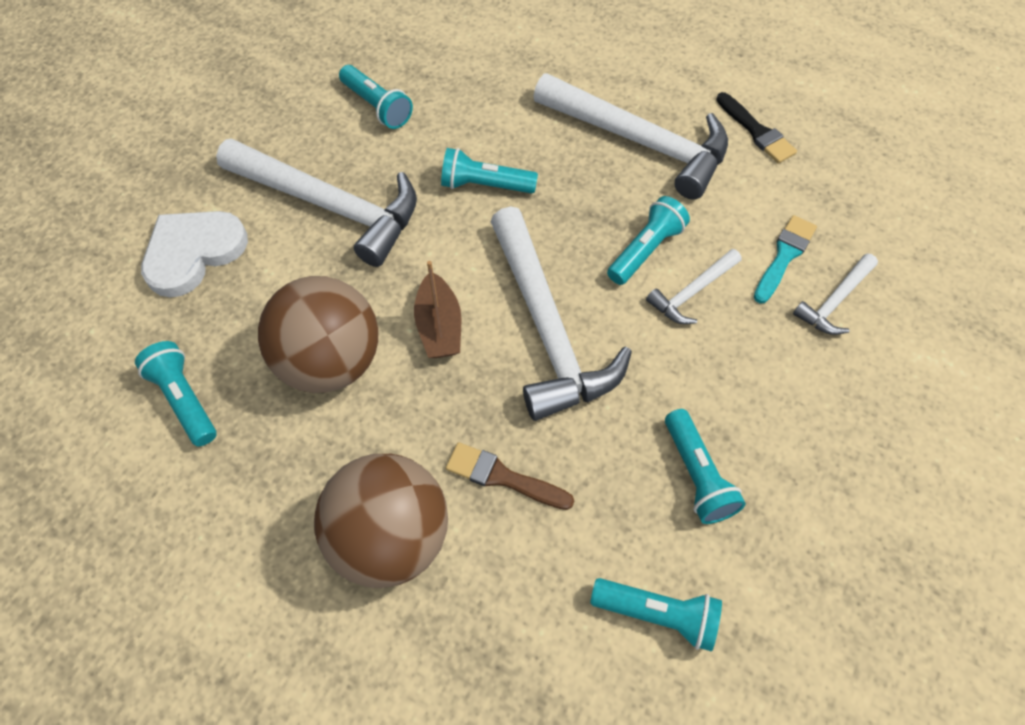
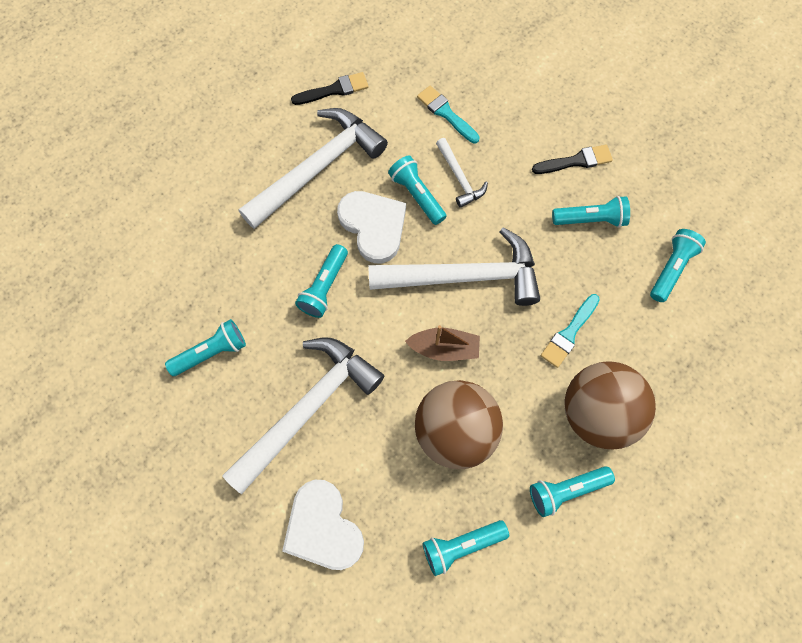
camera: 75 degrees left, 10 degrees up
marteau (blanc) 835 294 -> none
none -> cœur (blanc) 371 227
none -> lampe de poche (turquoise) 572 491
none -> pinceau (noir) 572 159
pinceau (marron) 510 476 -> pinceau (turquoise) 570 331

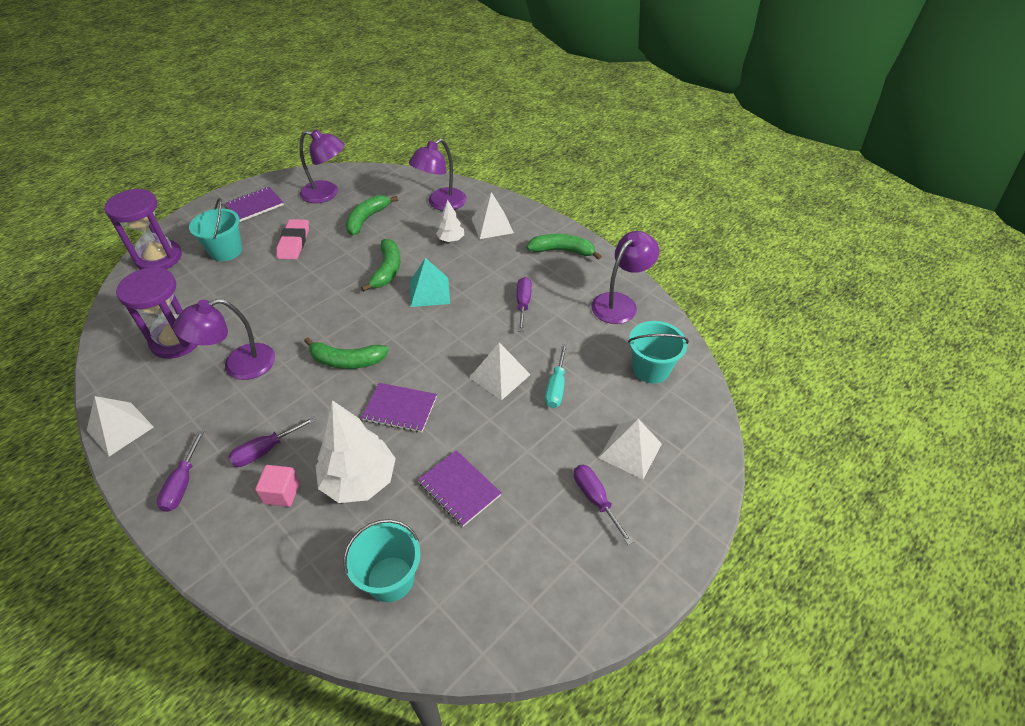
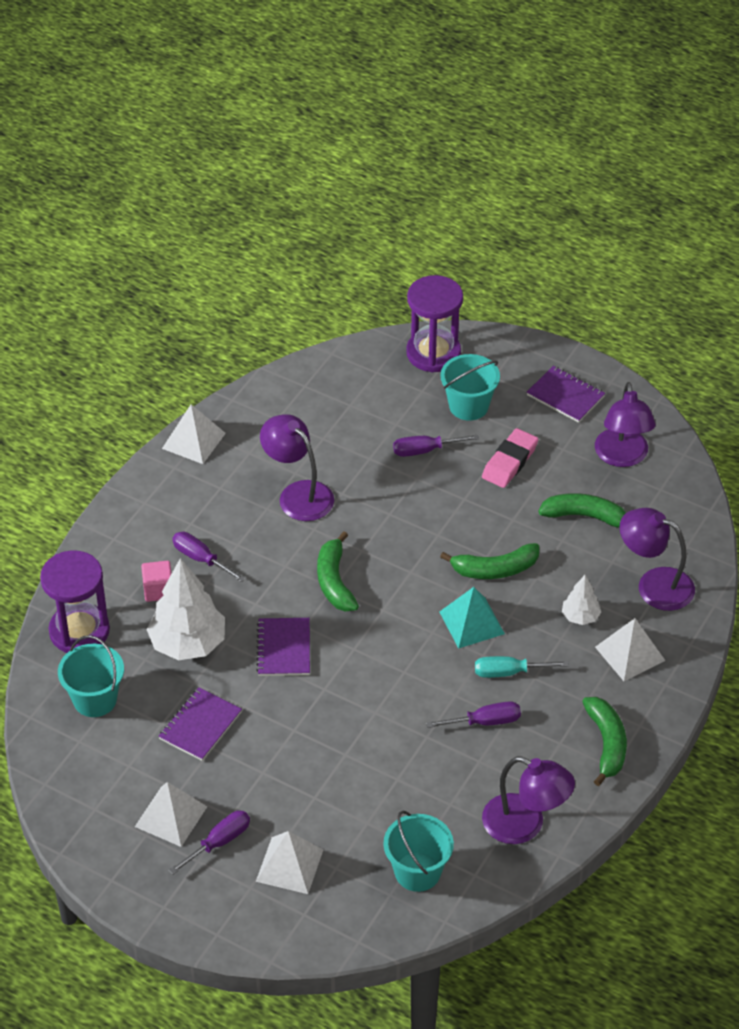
camera: 75 degrees right, 0 degrees up
sablier (violet) 157 313 -> sablier (violet) 75 601, moved
tournevis (violet) 181 471 -> tournevis (violet) 436 446, moved
pyramide (blanc) 500 371 -> pyramide (blanc) 171 814, moved
tournevis (turquoise) 556 376 -> tournevis (turquoise) 522 667, moved
gomme (rose) 292 239 -> gomme (rose) 510 458, 45 degrees counterclockwise

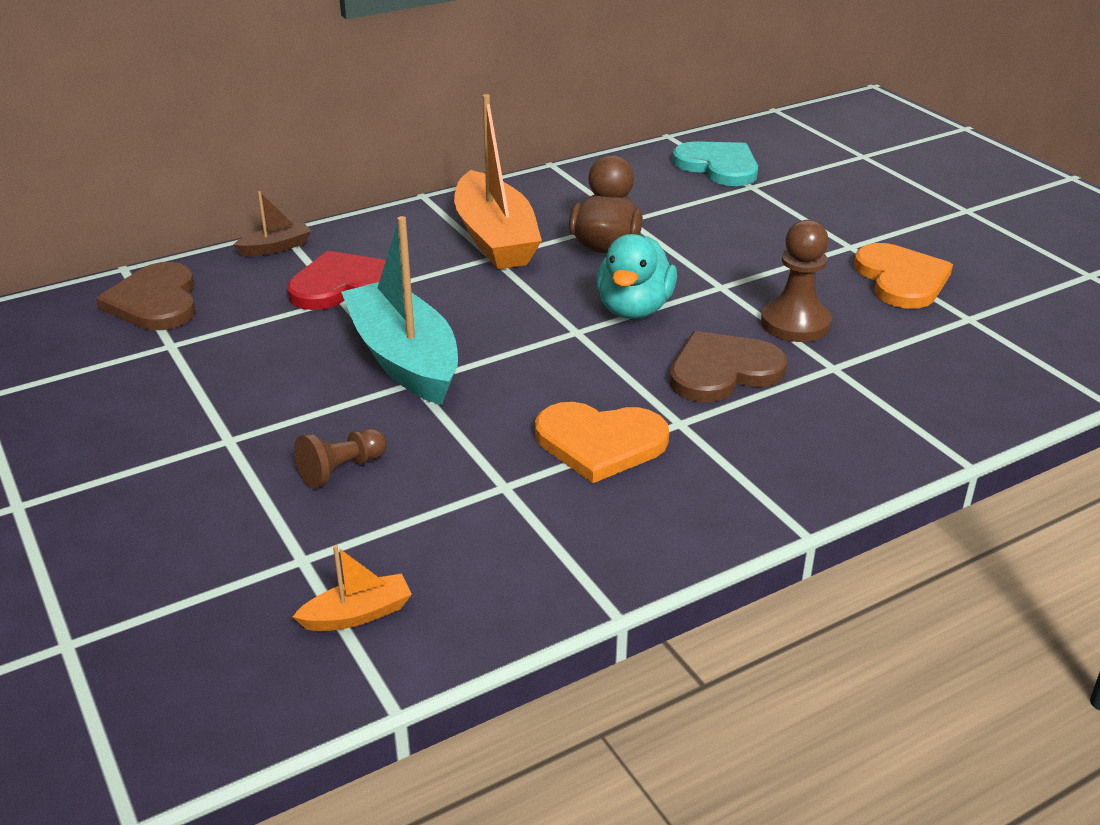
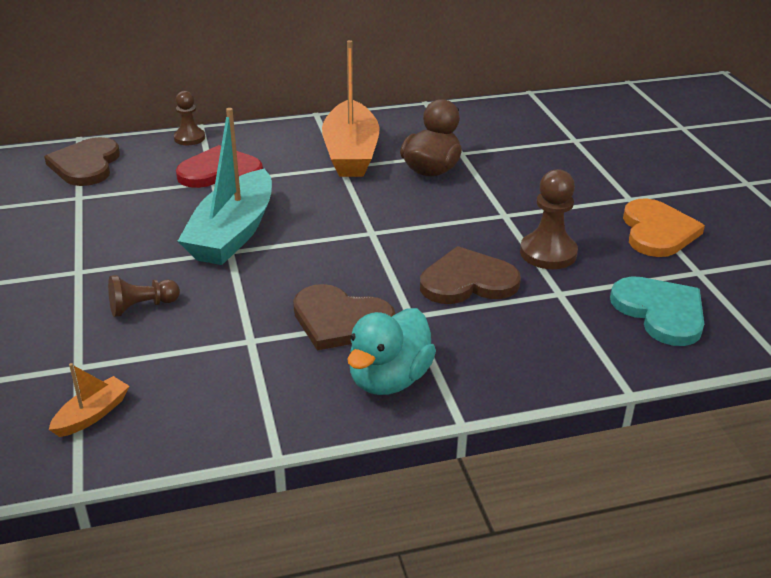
camera: 15 degrees right, 0 degrees up
canard (turquoise) 636 276 -> canard (turquoise) 391 351, moved
cœur (turquoise) 715 163 -> cœur (turquoise) 657 311, moved
bateau (marron) 272 223 -> pion (marron) 189 118
cœur (orange) 602 442 -> cœur (marron) 344 317
bateau (orange) 352 588 -> bateau (orange) 89 400, 45 degrees counterclockwise
bateau (turquoise) 399 310 -> bateau (turquoise) 225 186, 150 degrees counterclockwise

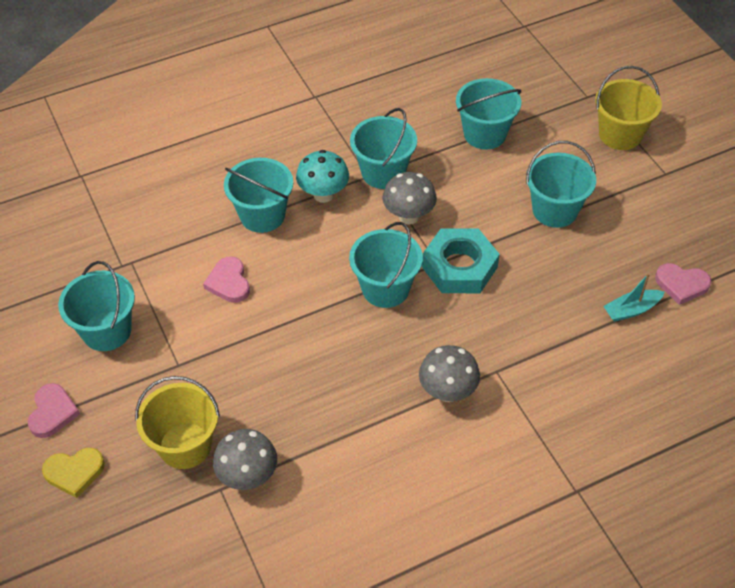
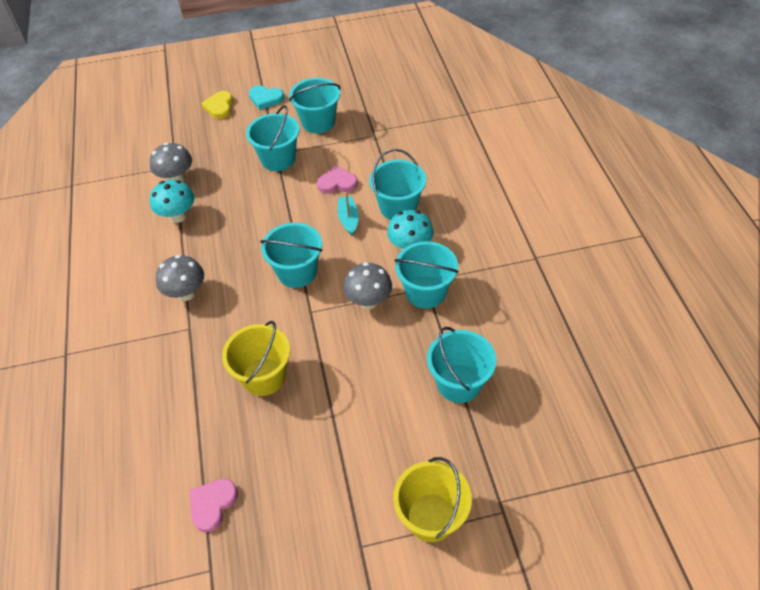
camera: 105 degrees right, 0 degrees up
écrou (turquoise) 461 260 -> none
none -> champignon (turquoise) 172 201
seau (jaune) 177 422 -> seau (jaune) 256 358, moved
seau (turquoise) 561 184 -> seau (turquoise) 273 138, moved
bateau (turquoise) 634 297 -> bateau (turquoise) 348 213, moved
cœur (rose) 54 410 -> cœur (turquoise) 266 97

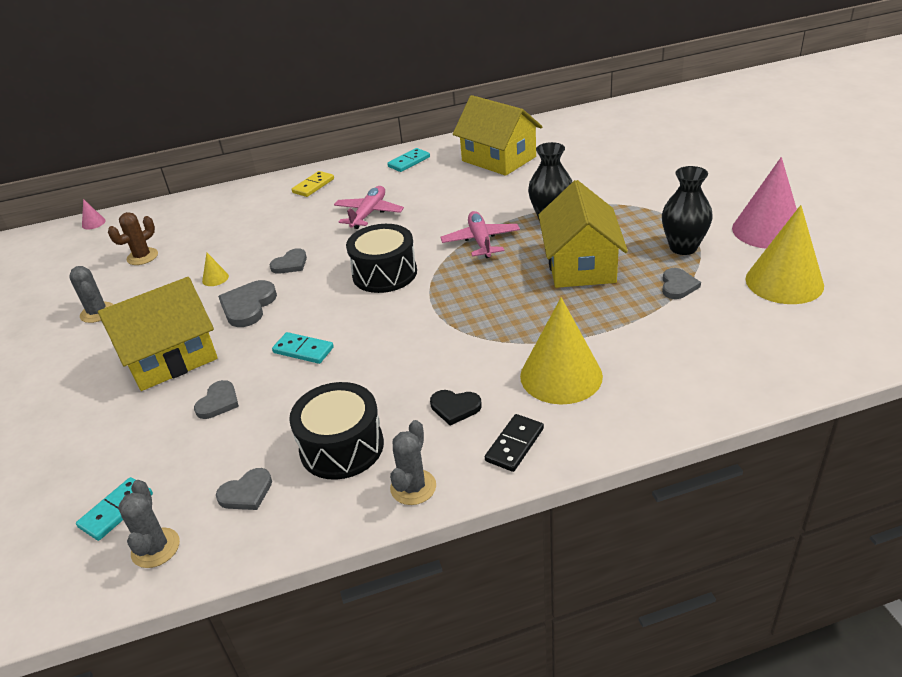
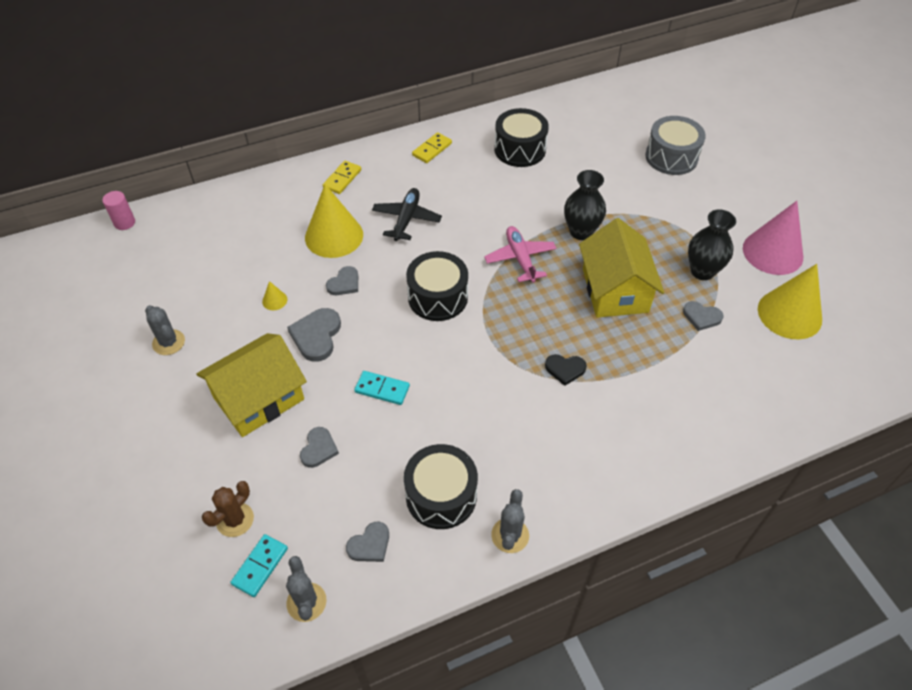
camera: 10 degrees left, 15 degrees up
domino (noir) 514 443 -> none
none -> tambour (gris) 675 145
cactus (marron) 133 238 -> cactus (marron) 228 509, moved
cœur (noir) 456 407 -> cœur (noir) 566 370, moved
cône (jaune) 561 350 -> cône (jaune) 334 221, moved
cône (rose) 94 214 -> cylindre (rose) 118 210
maison (jaune) 497 135 -> tambour (noir) 521 137
avion (rose) 369 207 -> avion (noir) 407 214
domino (turquoise) 408 160 -> domino (jaune) 432 147
cœur (gris) 681 283 -> cœur (gris) 703 316, 105 degrees clockwise

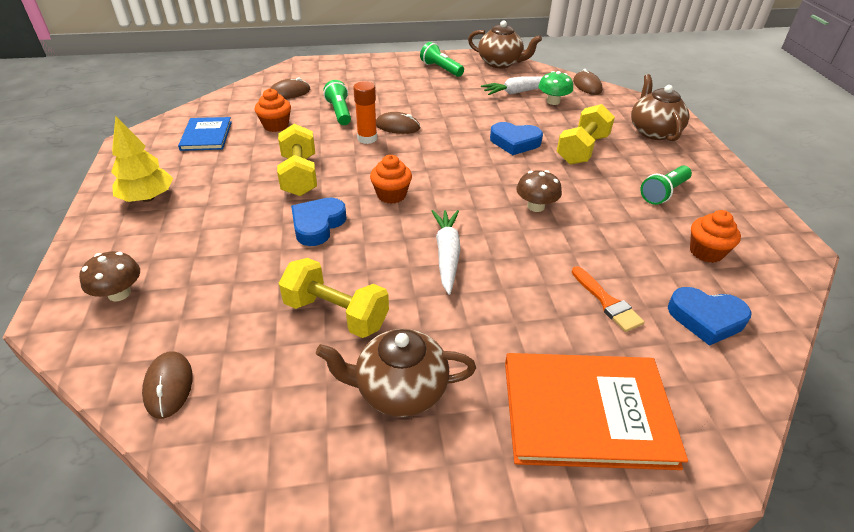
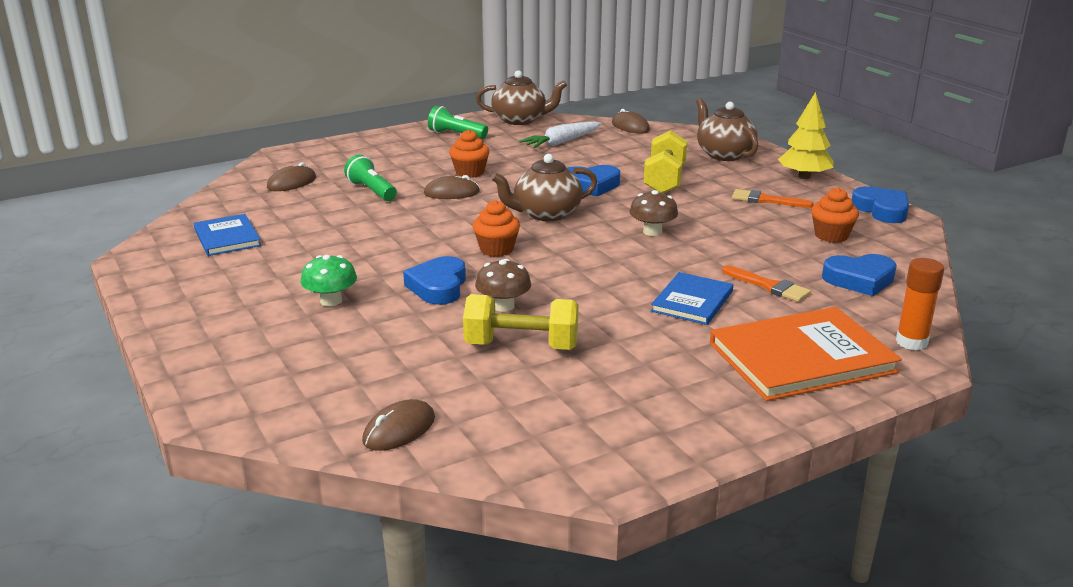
camera: 20 degrees left, 15 degrees down
haltère (jaune) 297 160 -> none
carotte (blanc) 446 252 -> none
none -> livre (bleu) 692 298
none -> cœur (bleu) 880 204
champignon (marron) 109 276 -> champignon (marron) 503 285, moved
arbre (jaune) 142 159 -> arbre (jaune) 806 135, moved
muffin (orange) 273 110 -> muffin (orange) 469 153, moved
théière (marron) 396 373 -> théière (marron) 544 187, moved
bâton de colle (orange) 365 112 -> bâton de colle (orange) 920 304, moved
champignon (vert) 555 88 -> champignon (vert) 329 280, moved
lampe de poche (vert) 666 185 -> pinceau (orange) 773 198
souris (marron) 167 385 -> souris (marron) 398 425, 75 degrees clockwise

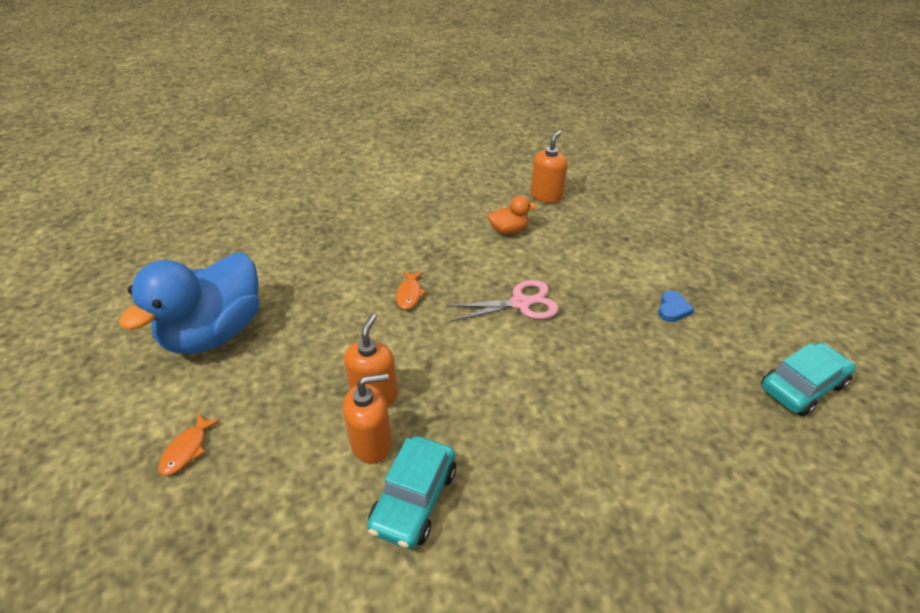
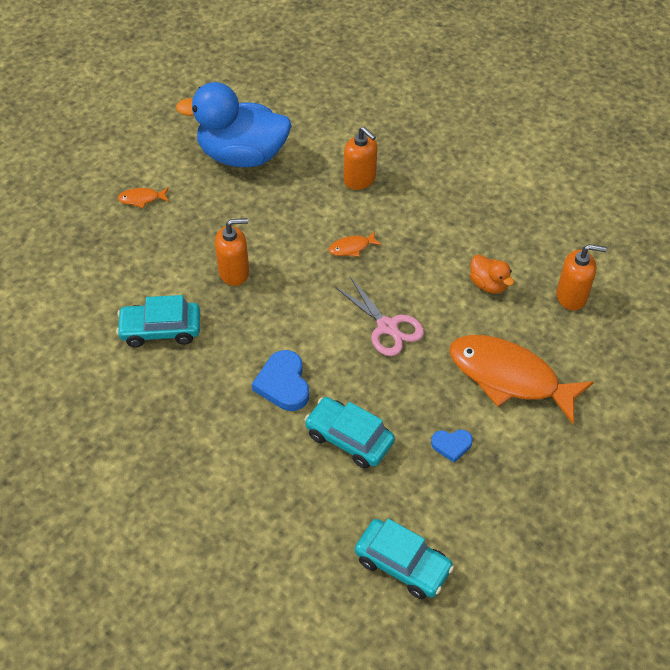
camera: 65 degrees right, 10 degrees up
none -> cœur (bleu) 280 380
none -> voiture (turquoise) 349 433
none -> poisson (orange) 521 379
distributeur de savon (orange) 367 418 -> distributeur de savon (orange) 360 158, moved

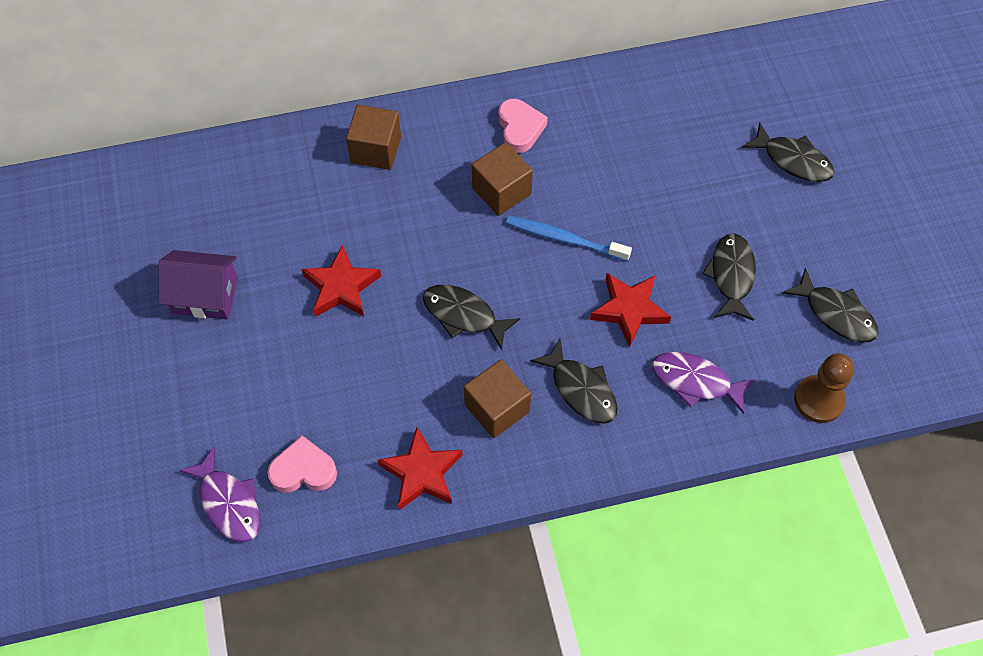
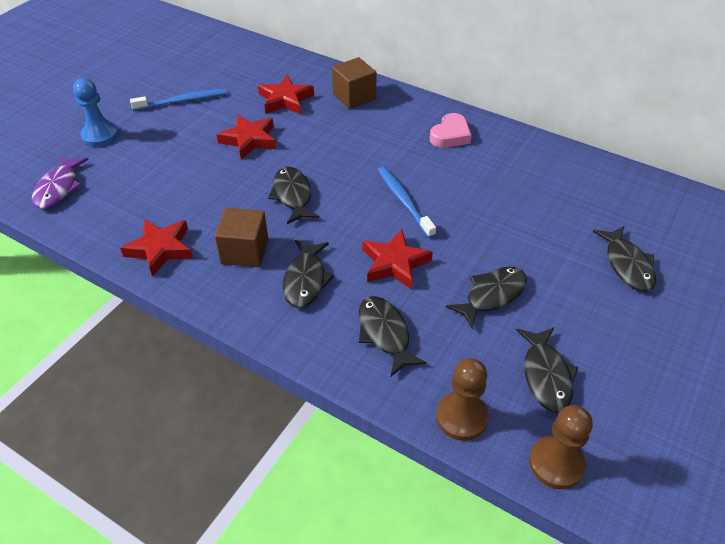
camera: 45 degrees right, 15 degrees down
cœur (rose) 302 464 -> none
cube (marron) 502 179 -> none
none -> pion (bleu) 96 112
none -> étoile (rouge) 286 94
none -> pion (marron) 561 447
maison (violet) 198 285 -> brosse à dents (bleu) 178 100
poisson (violet) 703 383 -> poisson (noir) 393 336

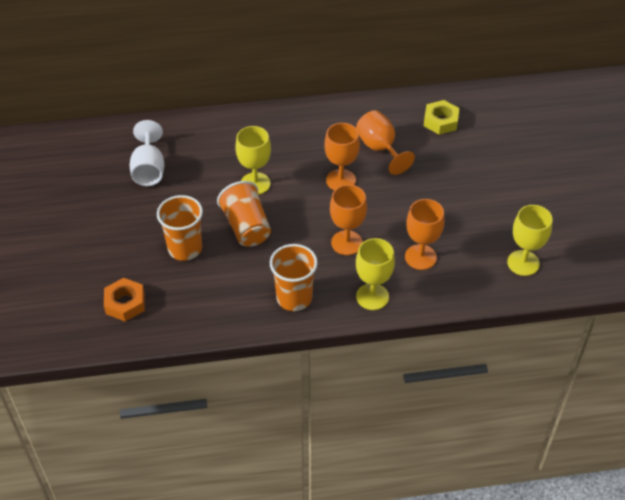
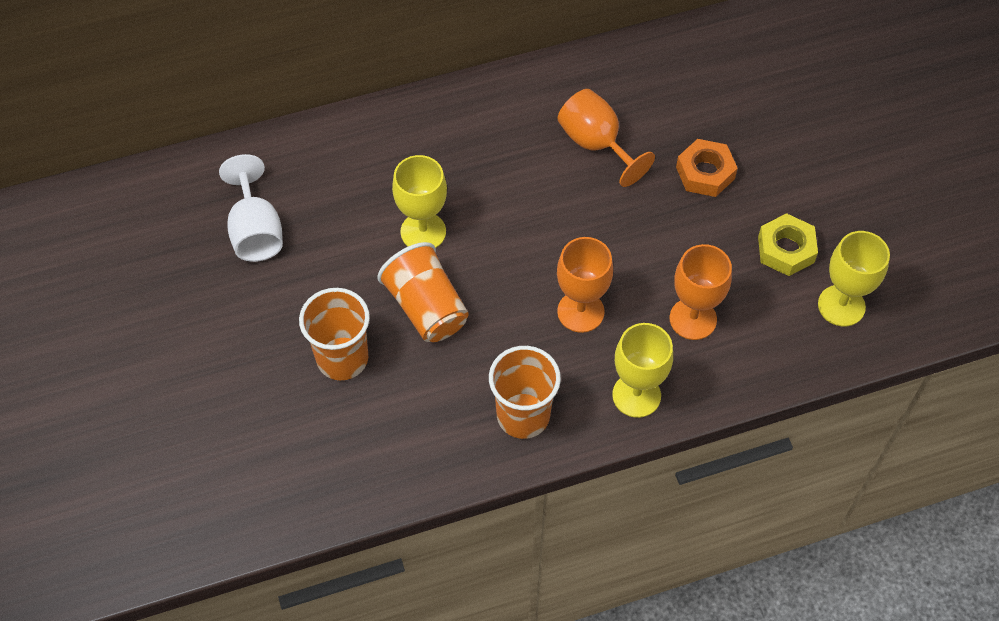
camera: 10 degrees left, 10 degrees up
verre à pied (orange) 342 156 -> none
écrou (orange) 124 299 -> écrou (orange) 707 168, moved
écrou (jaune) 442 117 -> écrou (jaune) 788 244, moved

